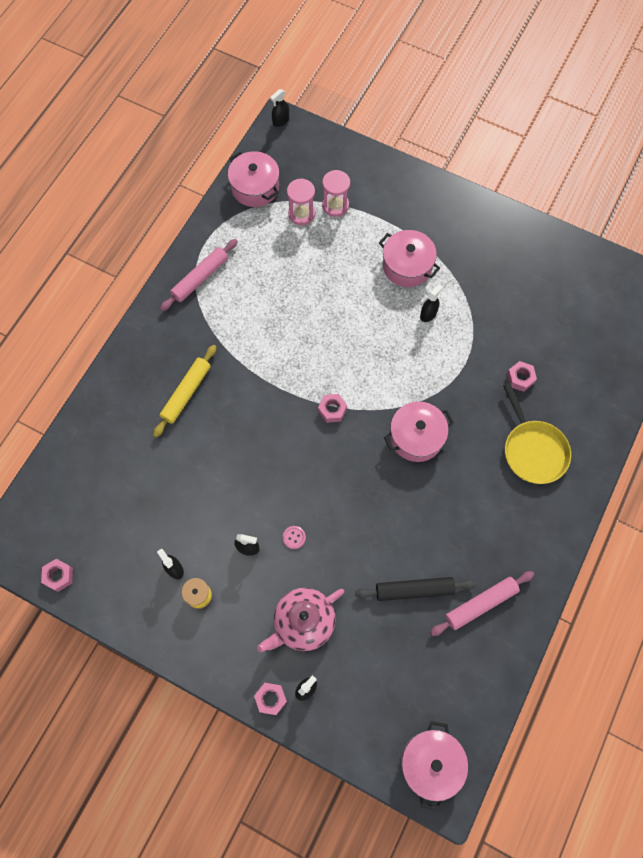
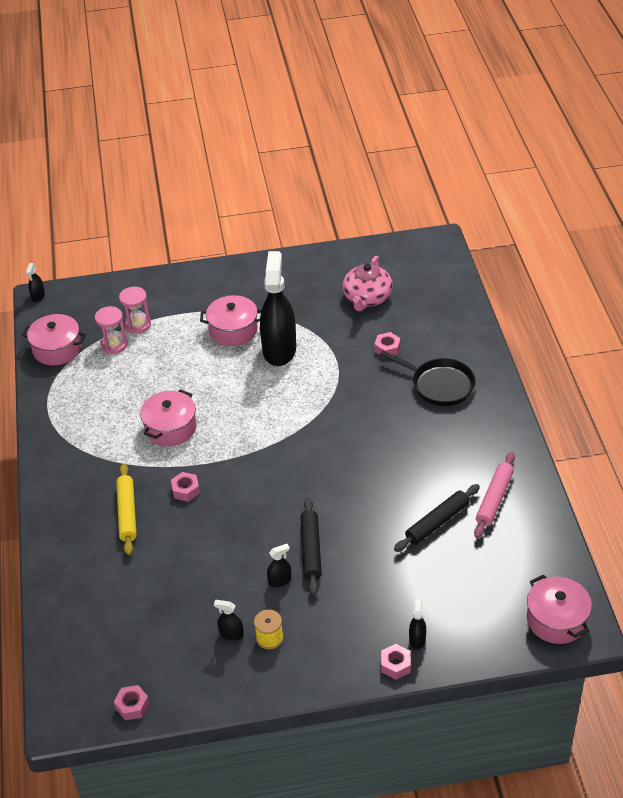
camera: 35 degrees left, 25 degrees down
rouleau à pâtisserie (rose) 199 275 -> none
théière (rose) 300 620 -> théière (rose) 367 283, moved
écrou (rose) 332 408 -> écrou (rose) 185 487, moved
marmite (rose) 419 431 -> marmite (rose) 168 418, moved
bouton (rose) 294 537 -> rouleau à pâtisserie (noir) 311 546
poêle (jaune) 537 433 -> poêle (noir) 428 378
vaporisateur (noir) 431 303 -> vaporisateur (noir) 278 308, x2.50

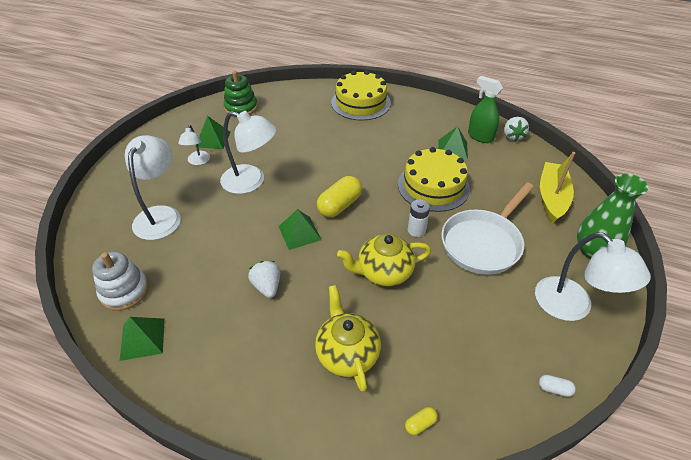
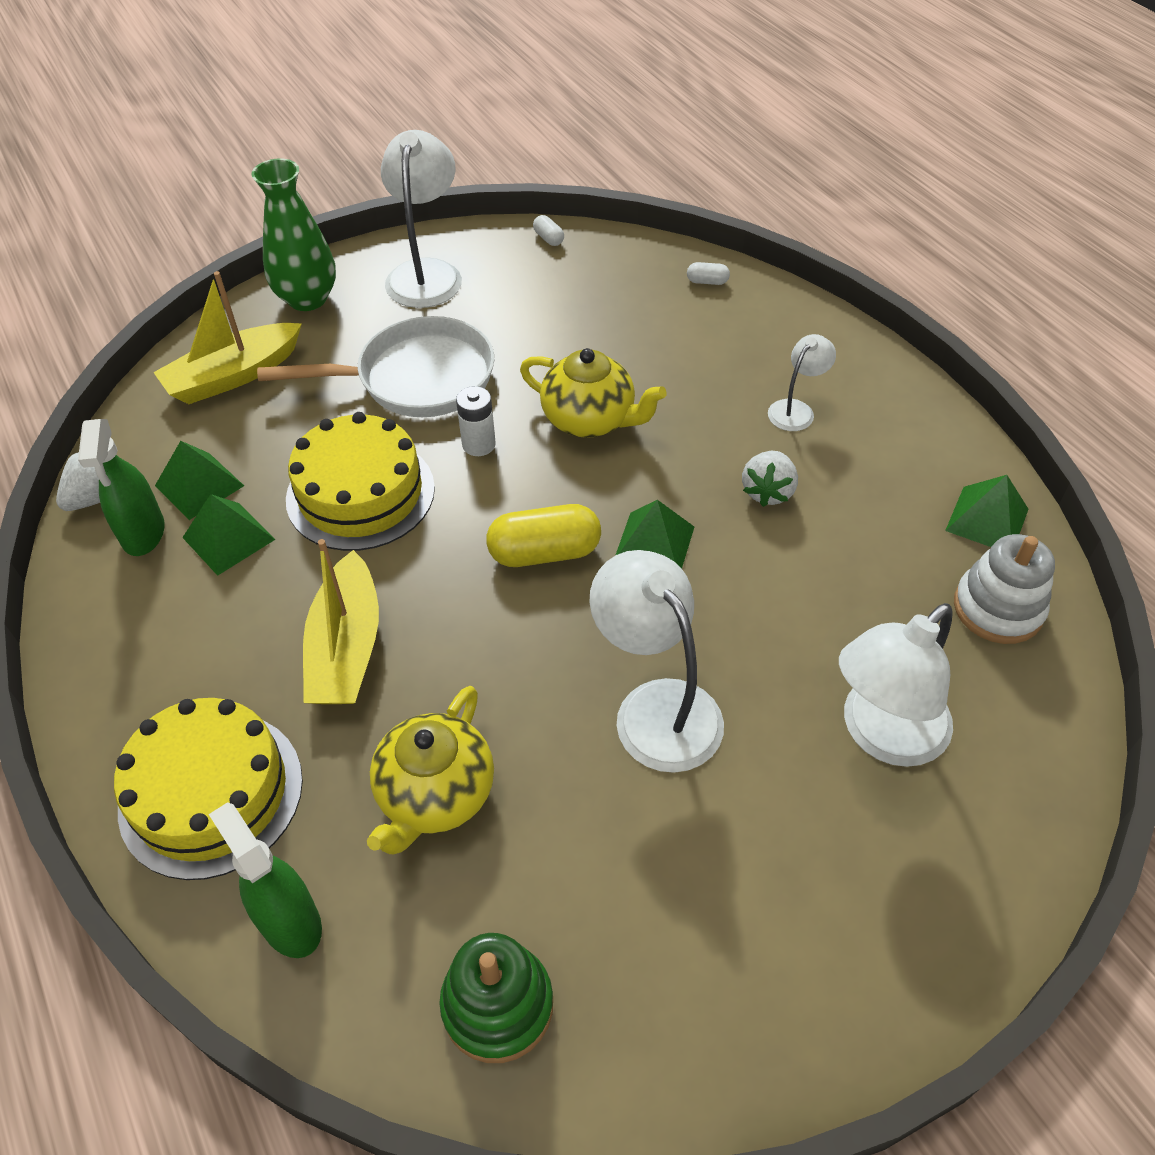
camera: 140 degrees left, 5 degrees up
none -> vaporisateur (vert) 265 880
none -> bateau (jaune) 341 621
lampe (blanc) 194 145 -> lampe (blanc) 802 382, moved
pyramide (vert) 213 132 -> pyramide (vert) 199 480, moved
théière (jaune) 348 338 -> théière (jaune) 430 770, moved
gélule (jaune) 421 421 -> gélule (blanc) 708 273

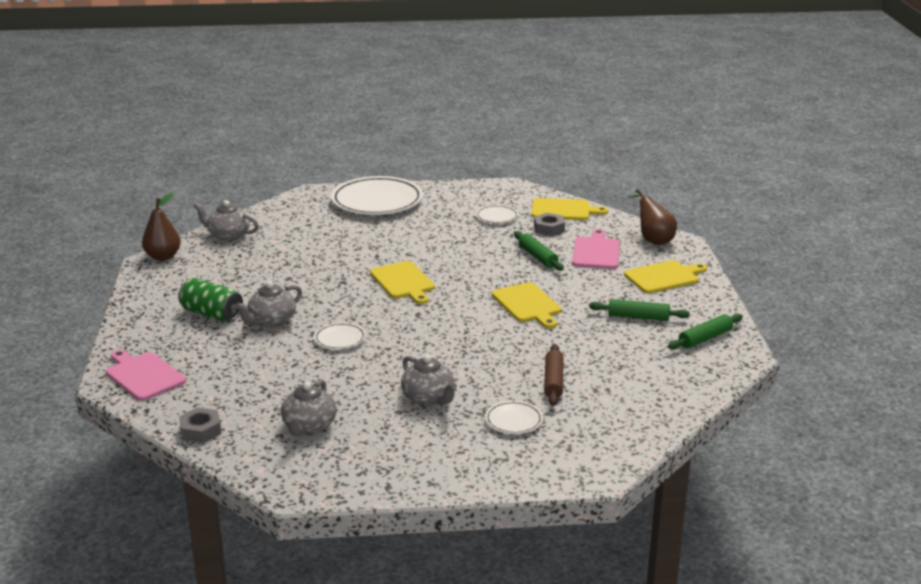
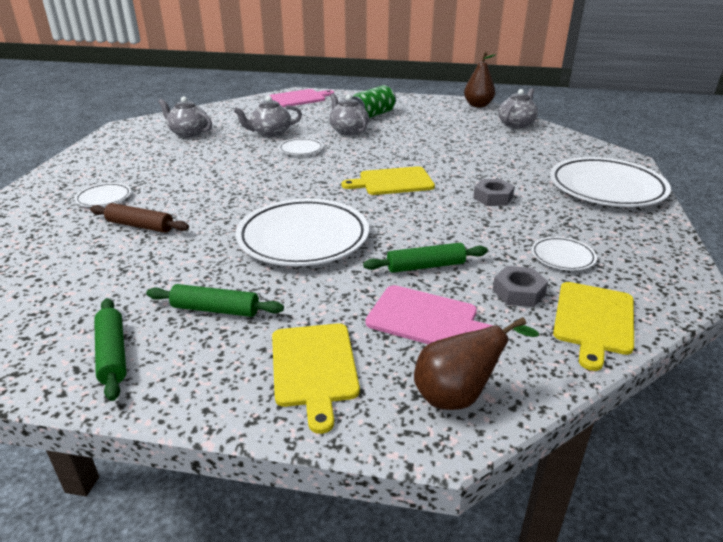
camera: 105 degrees right, 5 degrees up
écrou (gris) 200 425 -> écrou (gris) 494 192, moved
théière (gris) 429 380 -> théière (gris) 268 116, moved
planche à découper (jaune) 526 305 -> assiette (blanc) 302 232
rouleau à pâtisserie (vert) 639 310 -> rouleau à pâtisserie (vert) 215 300, 75 degrees clockwise

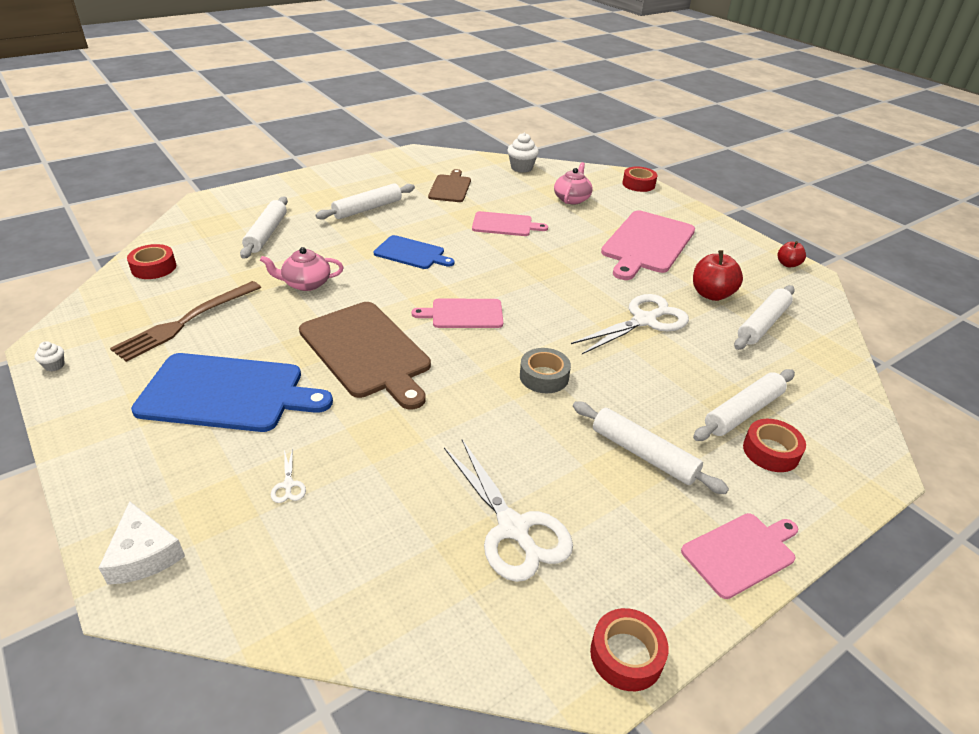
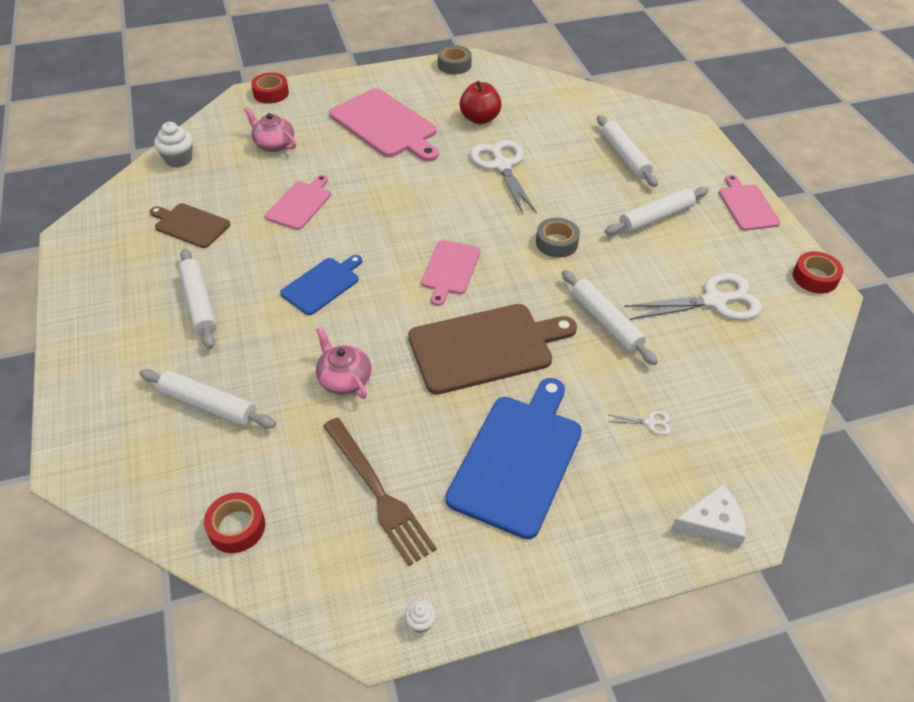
camera: 70 degrees left, 10 degrees up
ruban adhésif (rouge) 774 445 -> none
rouleau à pâtisserie (blanc) 764 317 -> rouleau à pâtisserie (blanc) 610 317, moved
pomme (rouge) 792 254 -> ruban adhésif (gris) 455 60
théière (rose) 302 269 -> théière (rose) 343 363, 135 degrees clockwise

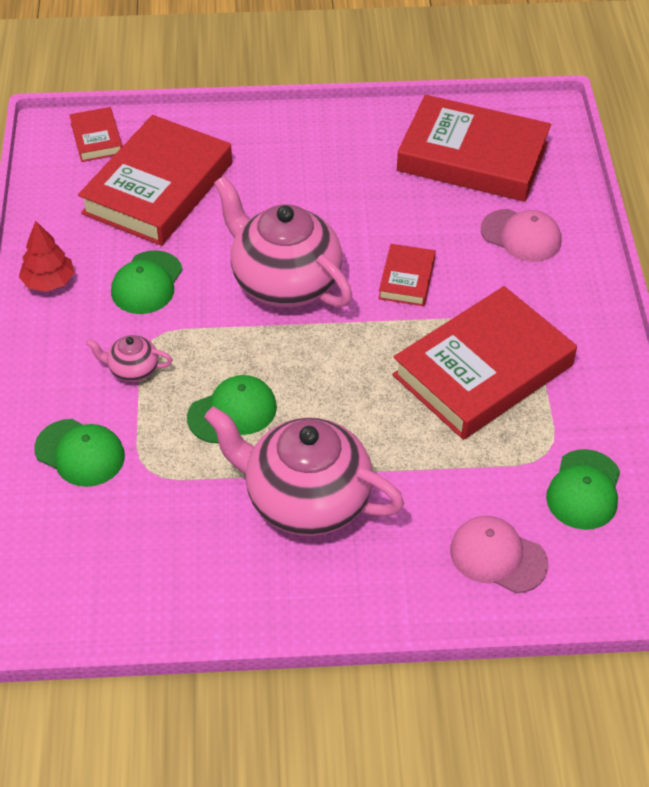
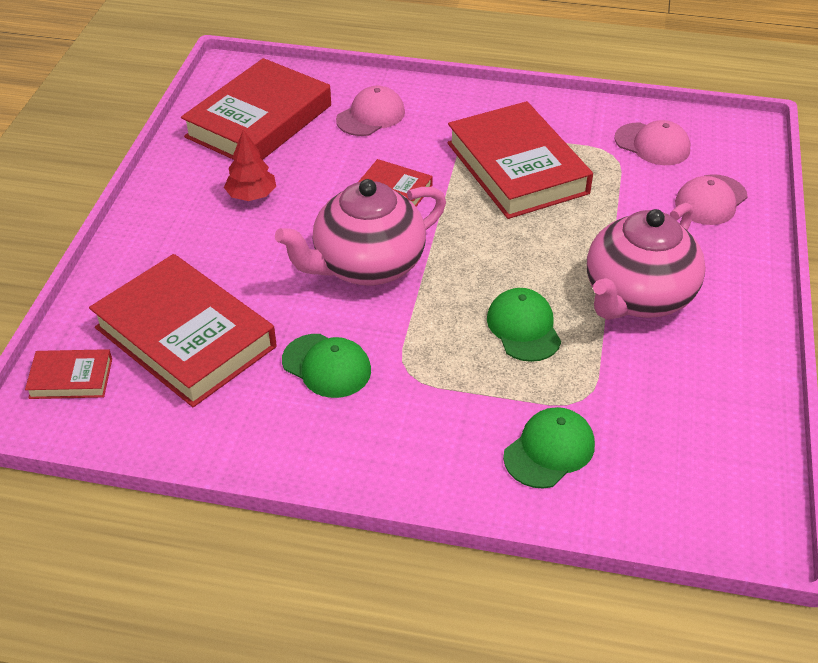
camera: 75 degrees left, 5 degrees down
théière (rose) 129 358 -> none
arbre (rouge) 47 256 -> arbre (rouge) 250 165, moved
casquette (vert) 583 489 -> casquette (rose) 652 142

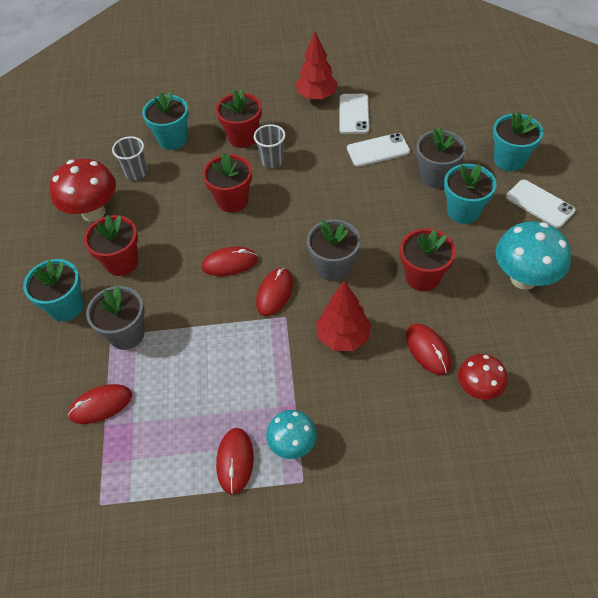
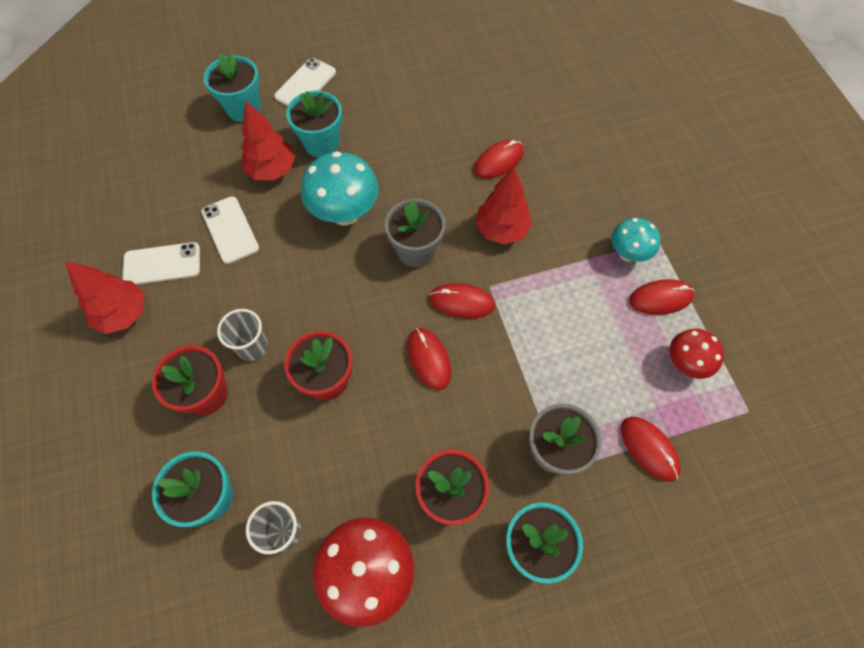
camera: 105 degrees left, 10 degrees up
pot de fleurs (rouge) 428 259 -> none
champignon (rouge) 483 377 -> champignon (rouge) 697 354, moved
champignon (turquoise) 533 255 -> champignon (turquoise) 340 188, moved
pot de fleurs (gris) 441 157 -> arbre (rouge) 268 141

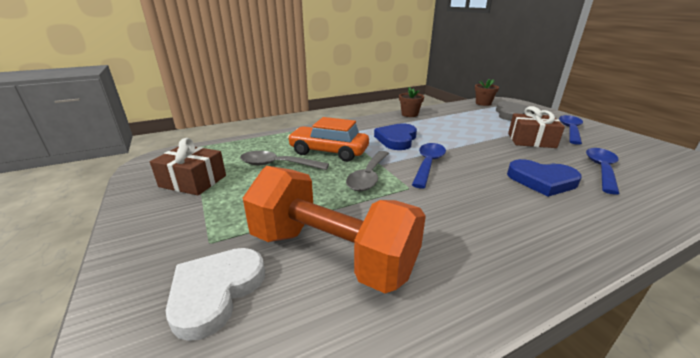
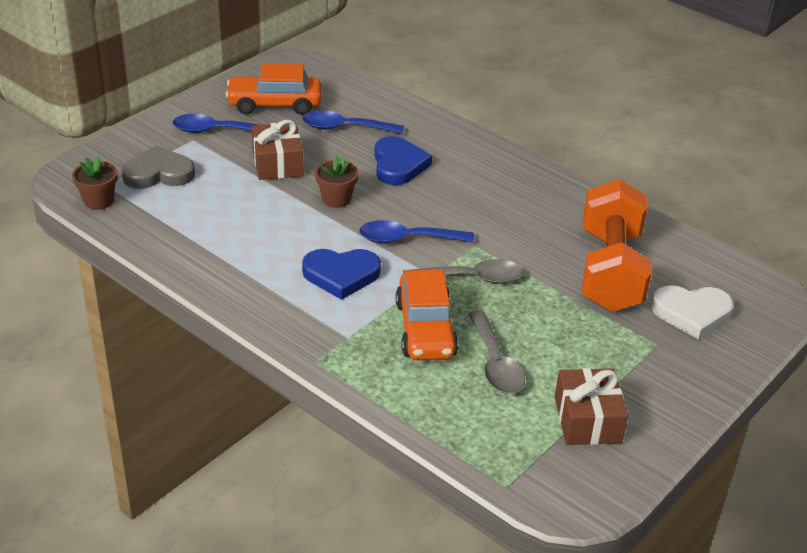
camera: 115 degrees left, 10 degrees up
none -> voiture (orange) 273 89
pot de fleurs (marron) 411 102 -> pot de fleurs (marron) 336 181, moved

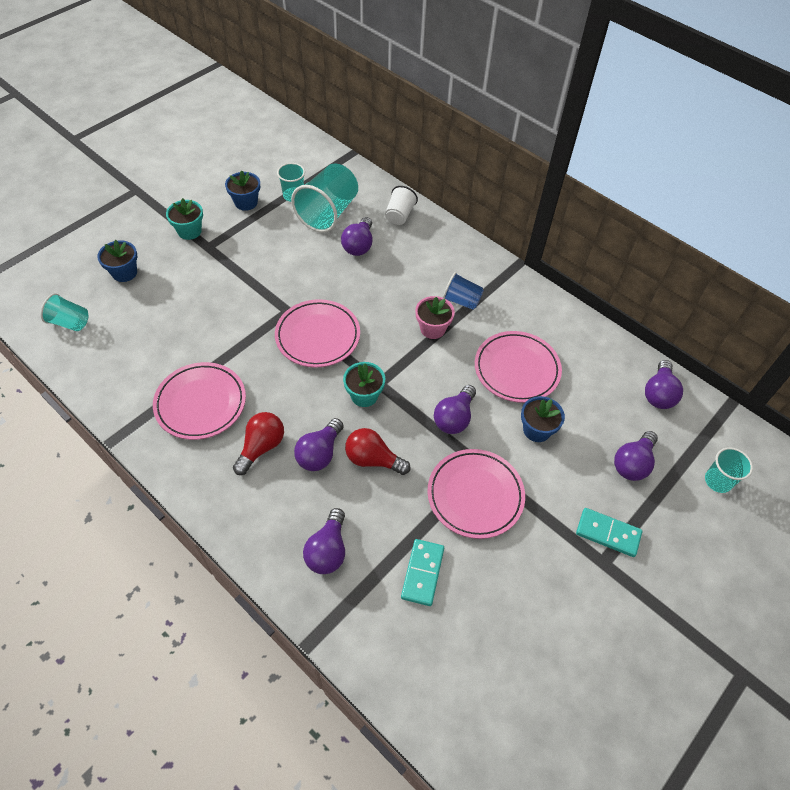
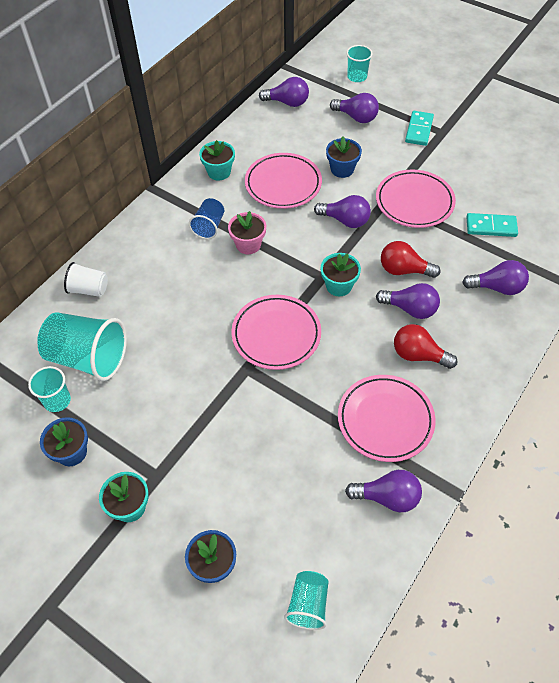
camera: 95 degrees left, 0 degrees up
none -> pot de fleurs (turquoise) 217 160
ampoule (violet) 356 236 -> ampoule (violet) 383 491, moved
ampoule (rouge) 378 451 -> ampoule (rouge) 410 259, 90 degrees clockwise

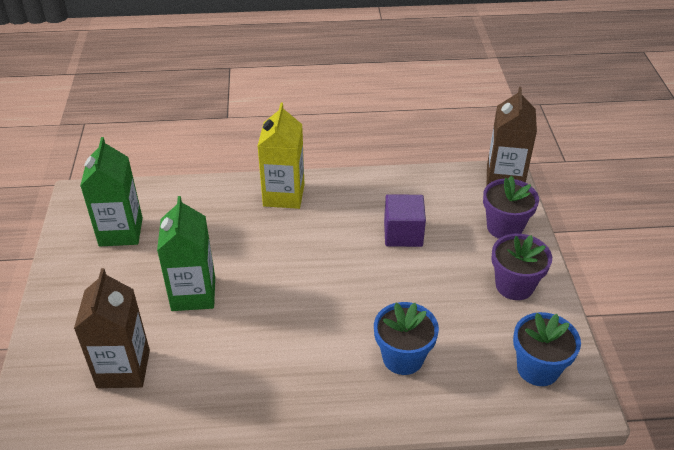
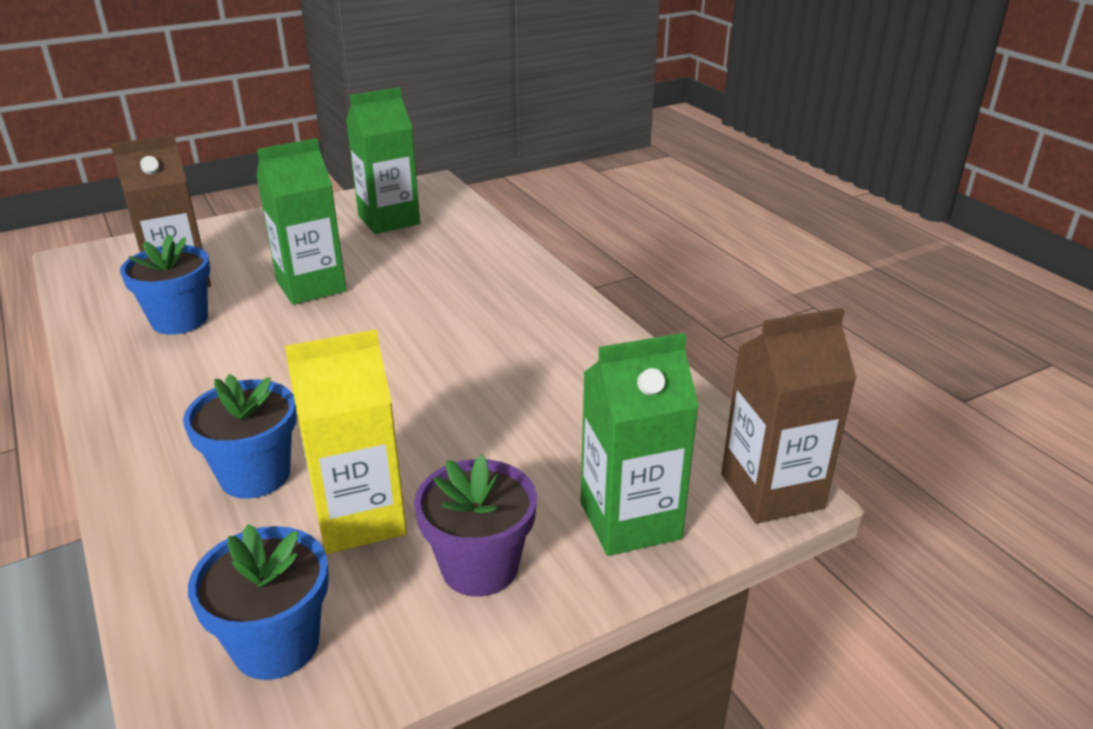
camera: 65 degrees right, 10 degrees down
cube (violet) 405 220 -> none
none -> pot de fleurs (bleu) 165 284
brique de lait (jaune) 281 155 -> brique de lait (jaune) 346 441, moved
pot de fleurs (violet) 511 207 -> brique de lait (vert) 640 444

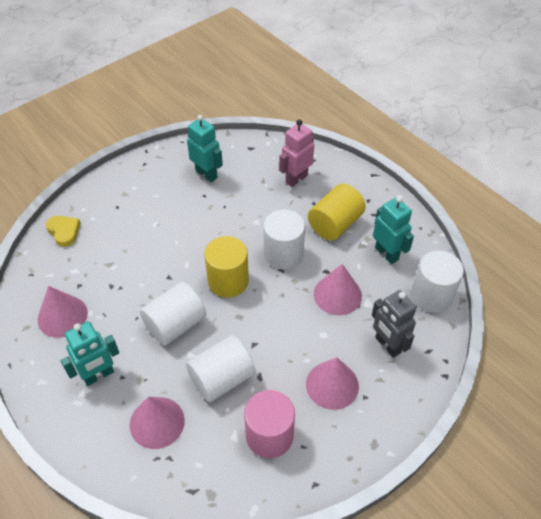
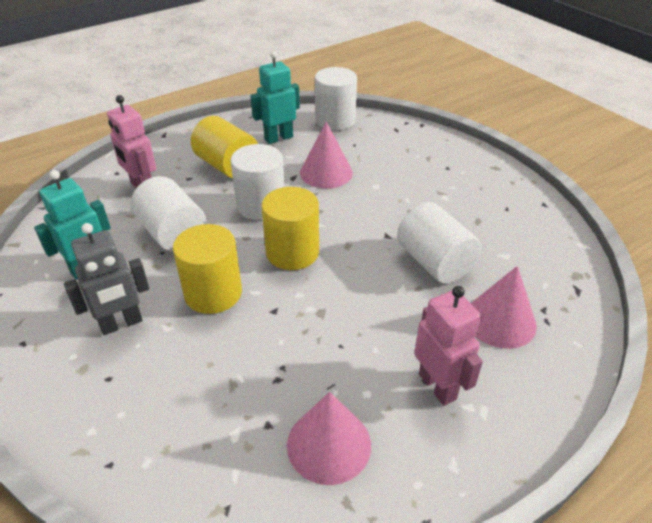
camera: 85 degrees left, 10 degrees down
cœur (jaune) 63 231 -> none
cylindre (rose) 269 424 -> none
cône (rose) 332 383 -> none
none -> cylindre (jaune) 207 269
cylindre (blanc) 173 314 -> cylindre (blanc) 168 214, moved
robot (gris) 394 324 -> robot (gris) 106 279, moved
robot (turquoise) 90 353 -> robot (rose) 448 346

